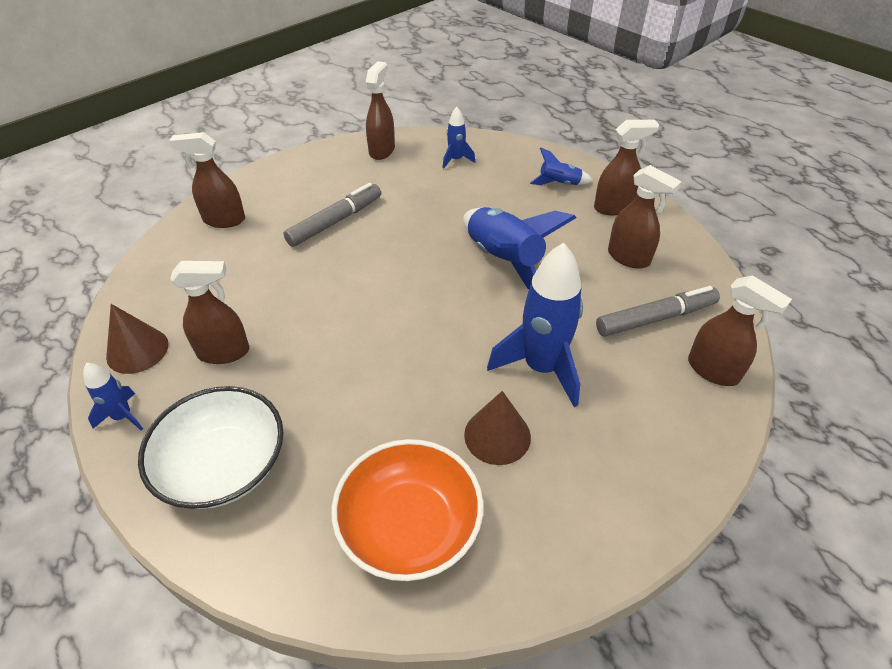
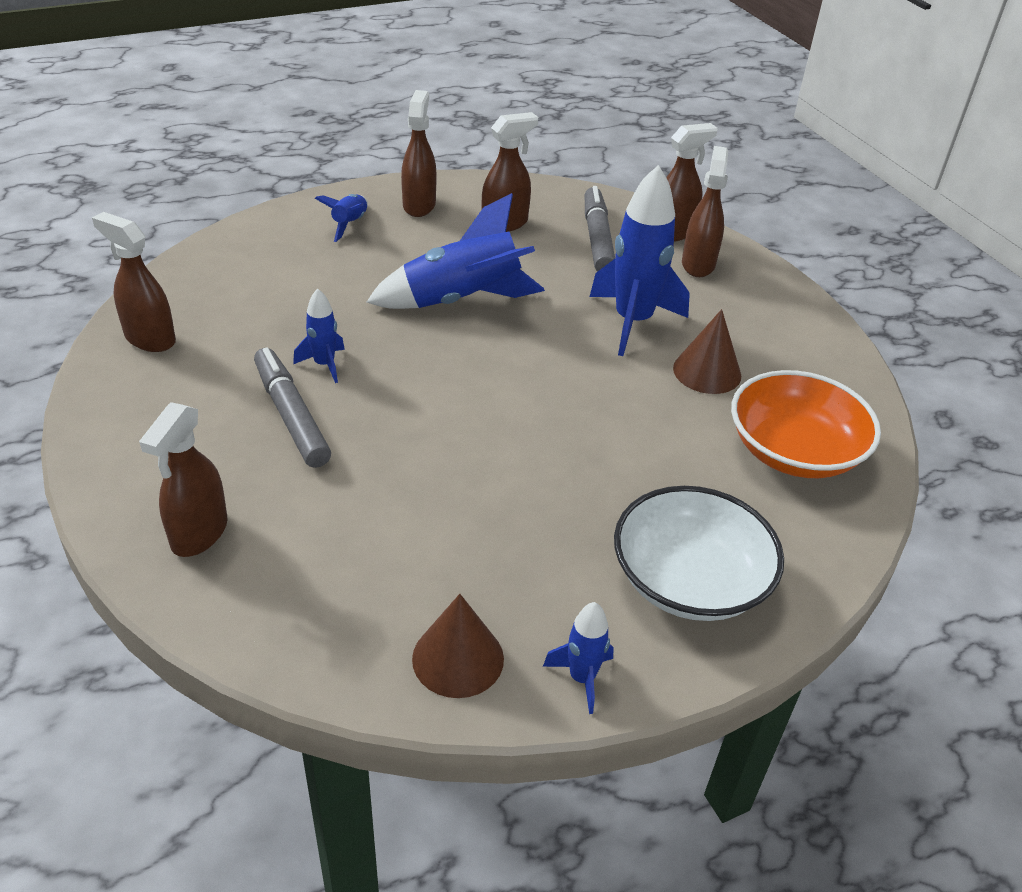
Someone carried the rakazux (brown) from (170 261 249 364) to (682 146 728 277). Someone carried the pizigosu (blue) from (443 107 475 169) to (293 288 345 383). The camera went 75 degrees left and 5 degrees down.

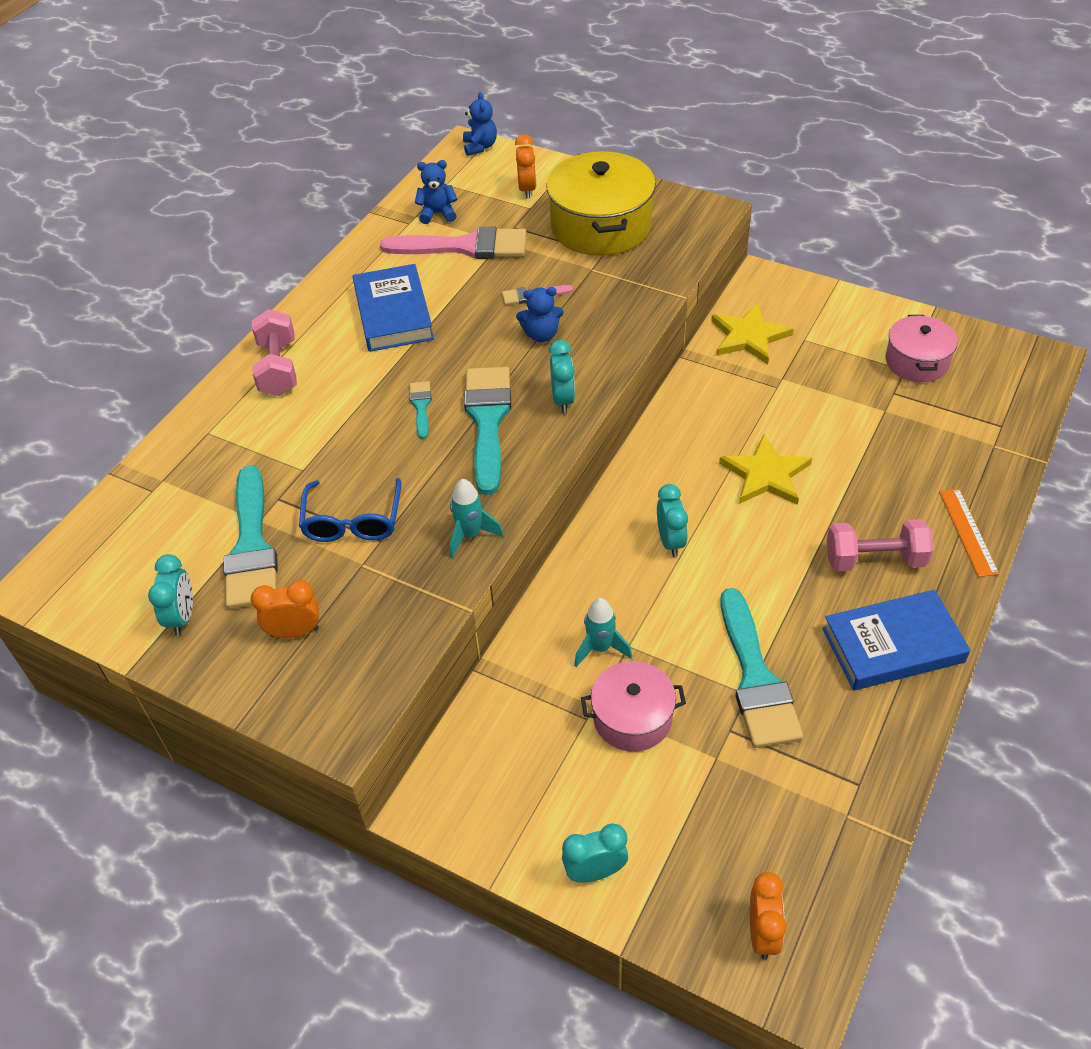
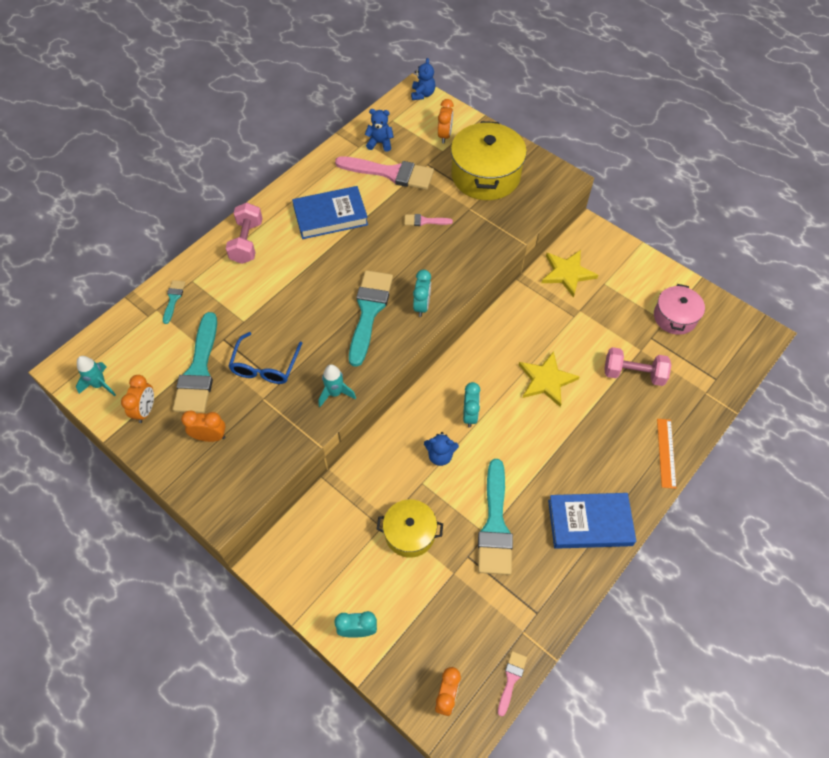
Someone repainted the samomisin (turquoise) at (148 554 193 636), which became the samomisin (orange) at (121 375 154 423). Someone rotated the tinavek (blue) at (353 264 434 352) by 75 degrees clockwise. Someone carried the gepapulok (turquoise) from (410 381 432 439) to (163 280 185 324). Someone carried the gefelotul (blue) from (516 287 564 342) to (424 432 459 466). Someone carried the pizigosu (turquoise) from (574 598 632 667) to (76 356 116 396). Someone repainted the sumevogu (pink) at (581 661 686 752), which became the sumevogu (yellow) at (376 499 443 558). Someone carried the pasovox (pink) from (827 519 934 571) to (604 347 671 386). Someone put down the gepapulok (pink) at (498 651 527 717). The camera went 10 degrees right and 10 degrees up.

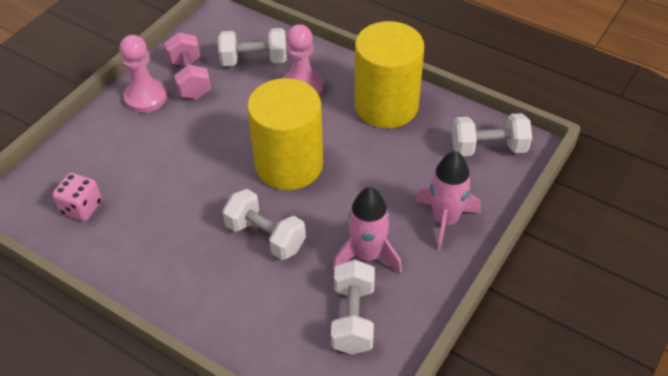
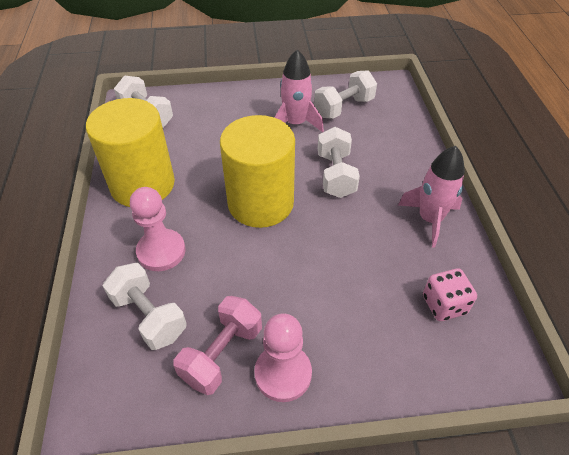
Someone carried the pizigosu (pink) from (416 151 481 251) to (398 146 465 248). The camera went 130 degrees left and 0 degrees up.

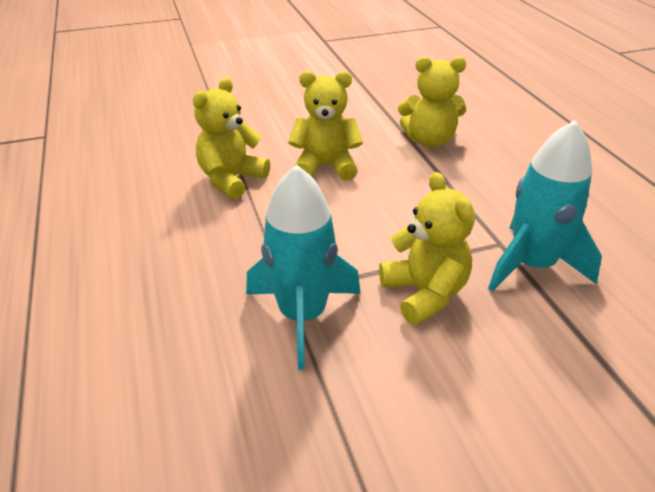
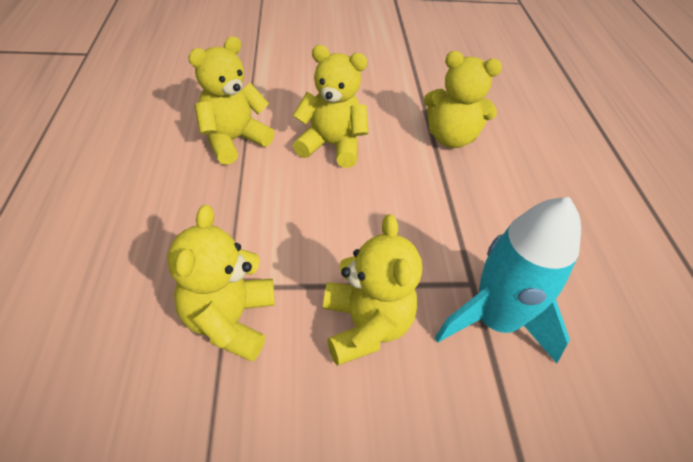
Someone swapped the pizigosu (turquoise) at (246 165 361 370) for the gefelotul (yellow) at (167 205 275 362). The camera went 10 degrees right and 10 degrees up.

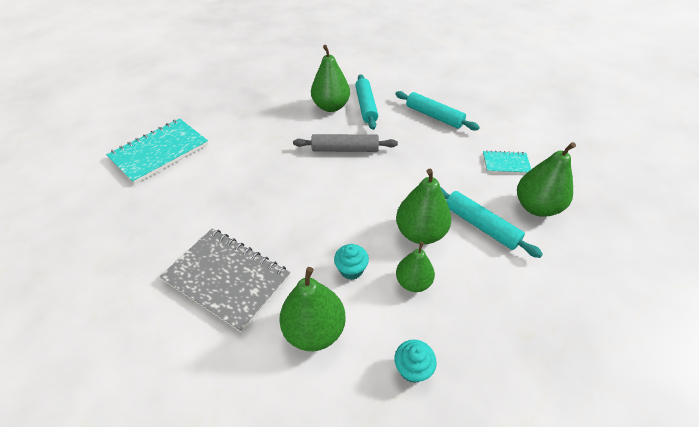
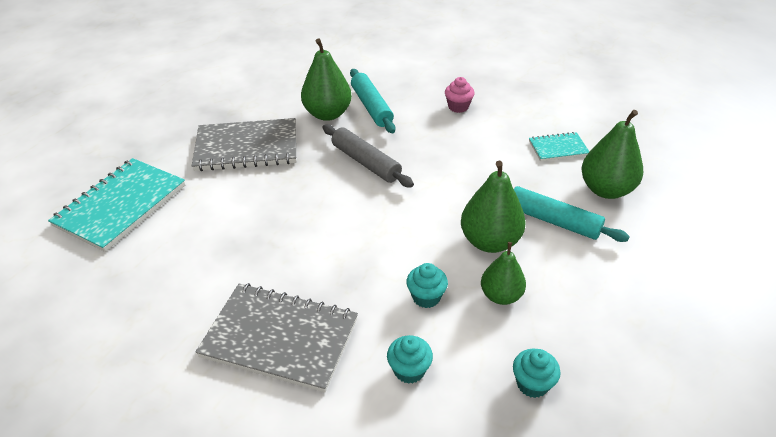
Someone swapped the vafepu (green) at (279 267 346 351) for the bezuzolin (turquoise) at (387 335 433 384). Someone rotated the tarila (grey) at (293 134 398 152) by 60 degrees clockwise. Someone swapped the tarila (turquoise) at (395 91 480 131) for the bezuzolin (pink) at (445 77 475 113). Someone put down the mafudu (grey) at (192 118 296 171). The camera went 15 degrees left and 5 degrees down.

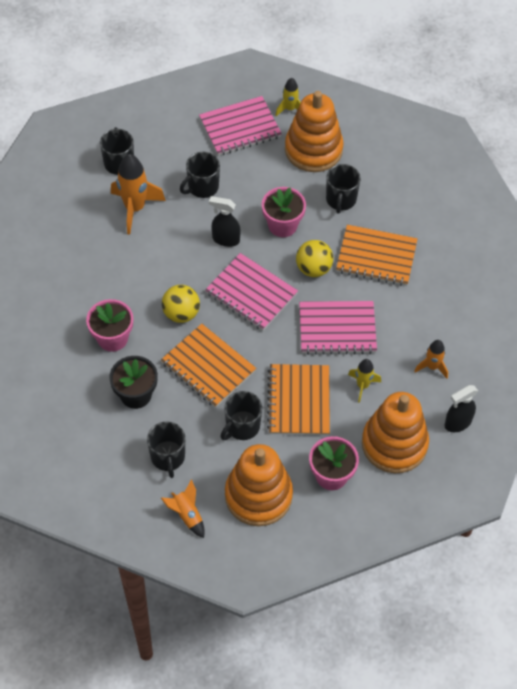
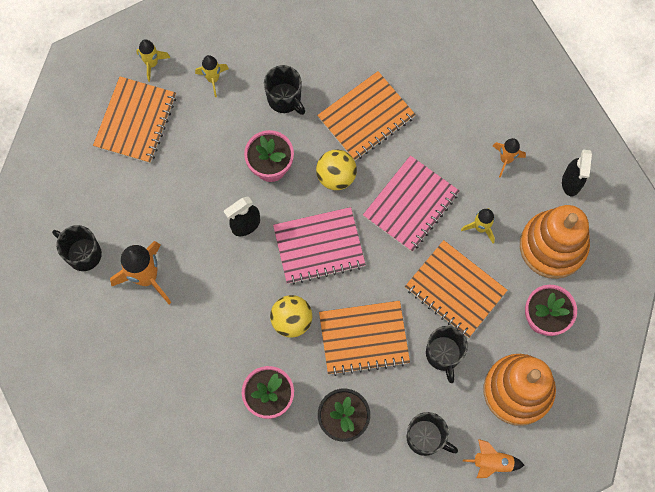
Someone took away the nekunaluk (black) at (180 152 220 198). Someone repainted the mafudu (pink) at (199 96 282 156), which became the mafudu (orange) at (93 77 176 163). Someone swapped the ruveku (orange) at (285 91 344 172) for the pizigosu (yellow) at (195 55 229 97). The camera went 50 degrees left and 15 degrees up.

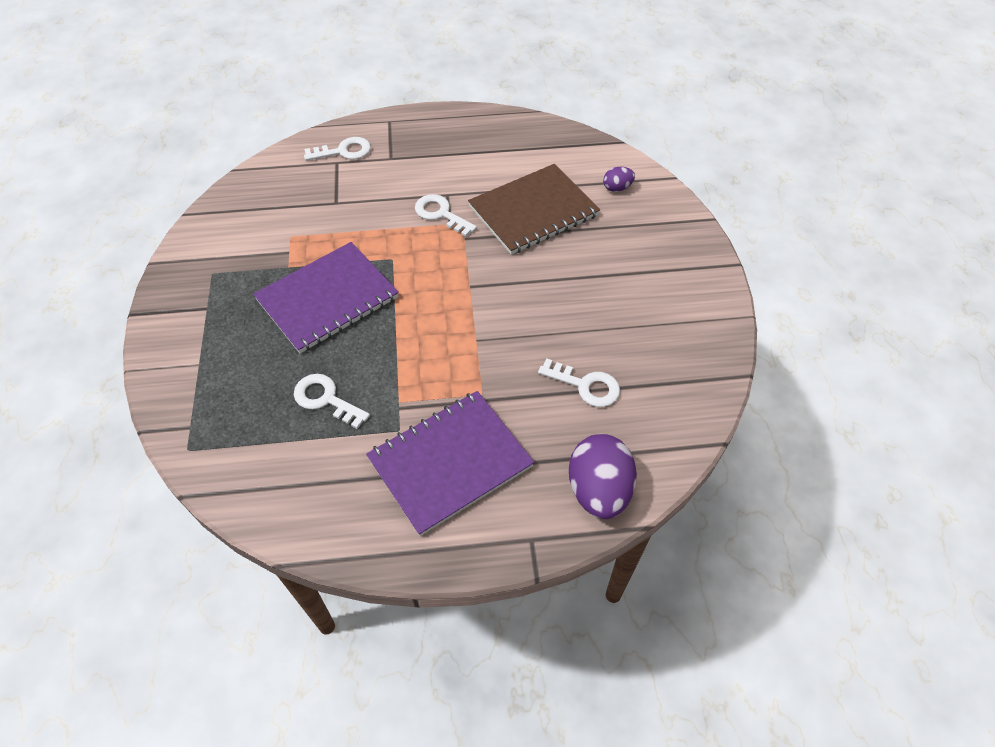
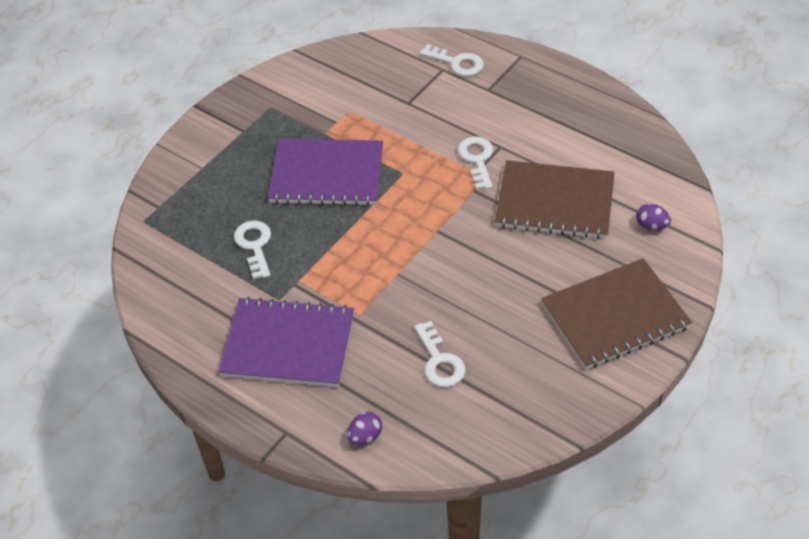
Someone scaled the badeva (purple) at (569 434 637 519) by 0.49. Someone put down the mafudu (brown) at (541 258 692 369). The camera went 45 degrees right and 5 degrees down.

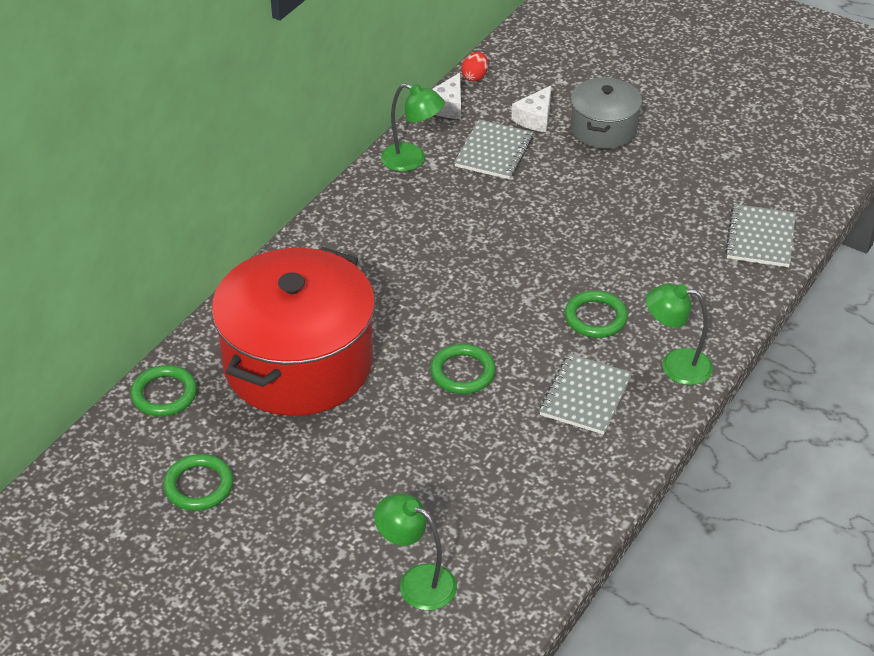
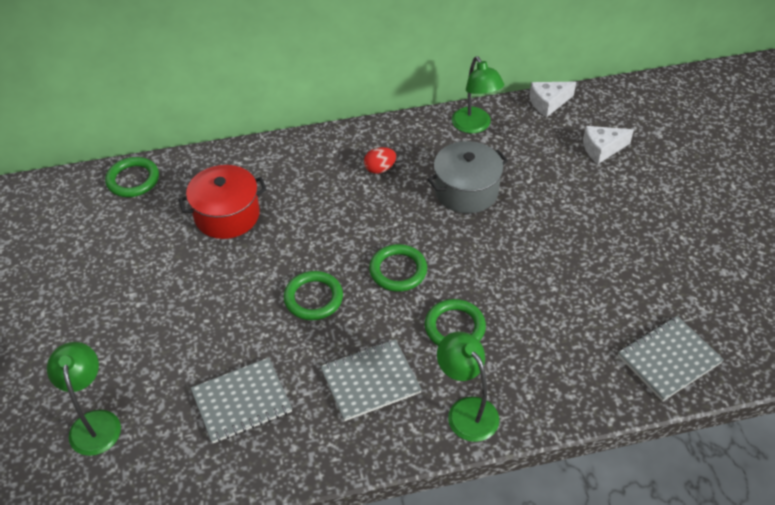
Someone carried the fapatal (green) from (163 454 233 511) to (369 244 427 292). Someone scaled the sumevogu (red) at (211 247 375 416) by 0.52. Someone carried the mafudu (grey) from (454 119 533 179) to (191 358 292 443). Someone carried the badeva (red) from (461 52 488 81) to (364 147 396 174). Someone carried the sumevogu (grey) from (571 77 642 149) to (427 141 508 213). The camera went 45 degrees right and 5 degrees up.

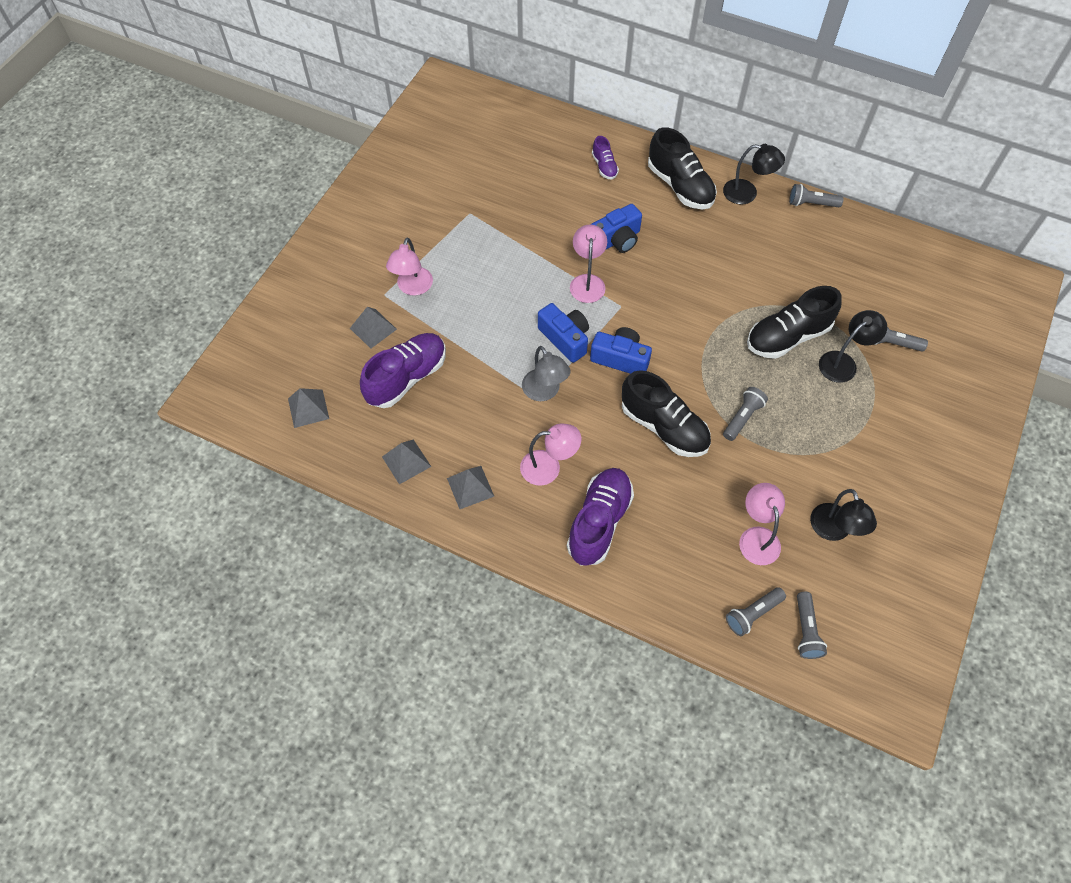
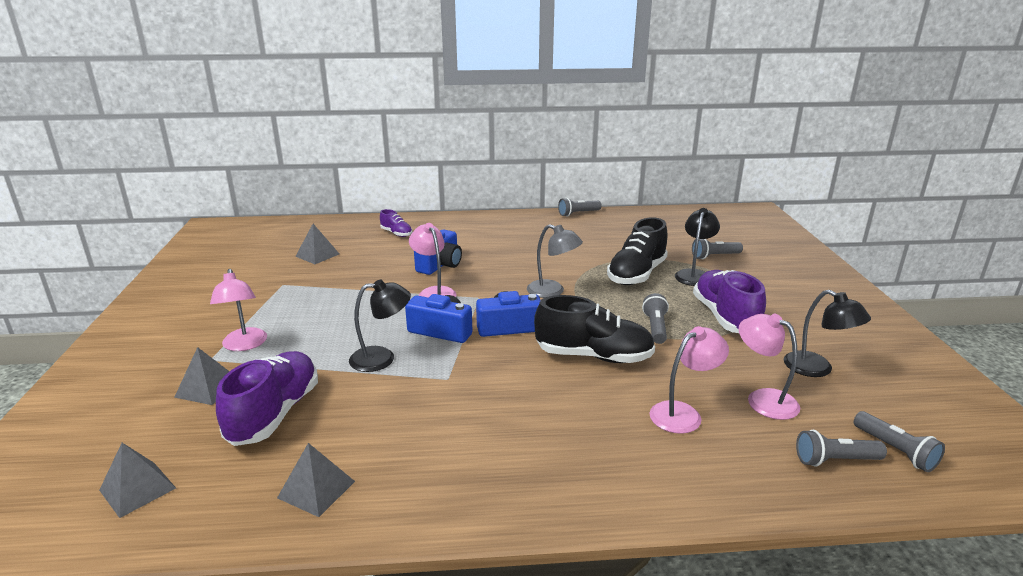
Someone carried the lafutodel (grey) from (447 466 495 509) to (295 224 339 264). Someone carried the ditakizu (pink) from (520 423 581 486) to (650 326 729 434). Someone carried the ditakizu (grey) from (522 346 571 401) to (527 224 583 298). Someone carried the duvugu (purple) from (567 468 634 566) to (693 270 766 333). Someone took away the duvugu (black) at (648 127 717 209). Someone carried the ditakizu (black) from (723 144 785 205) to (349 280 411 372). Someone rotated the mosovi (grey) at (726 587 786 636) by 60 degrees clockwise. The camera went 30 degrees left and 35 degrees down.

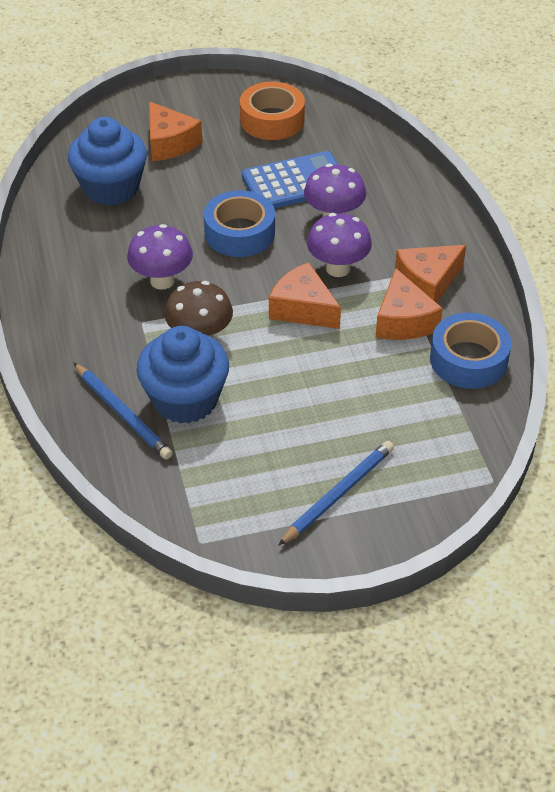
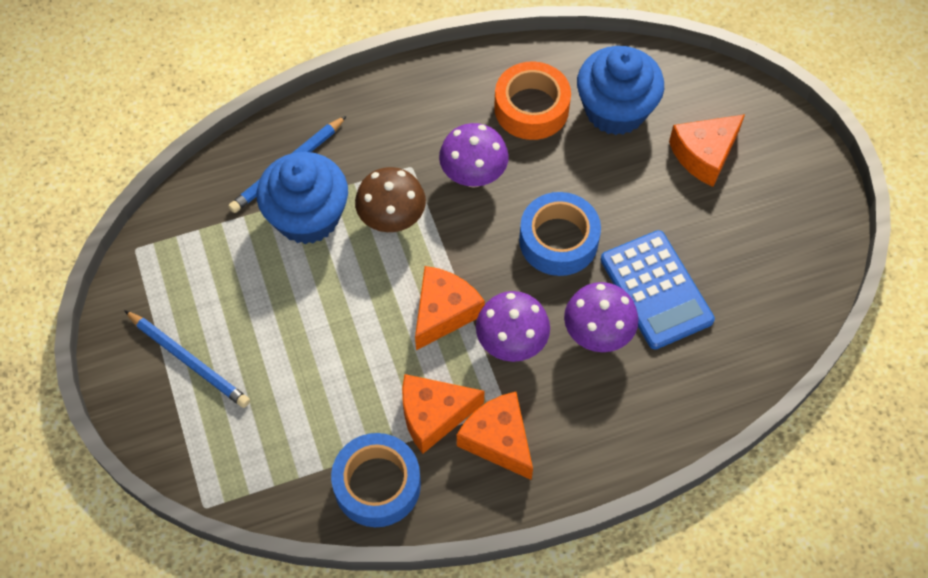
Someone carried the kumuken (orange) from (240 82 305 140) to (494 61 571 140). The camera went 85 degrees right and 15 degrees up.

